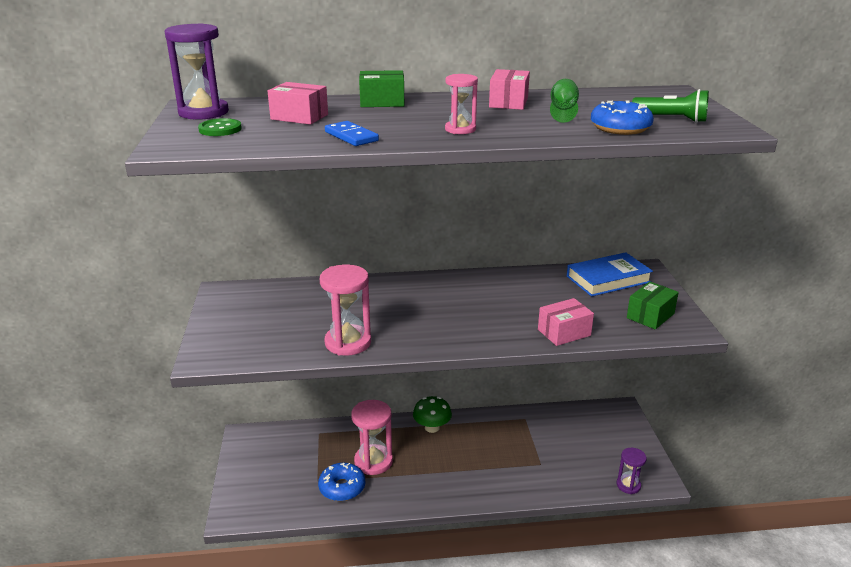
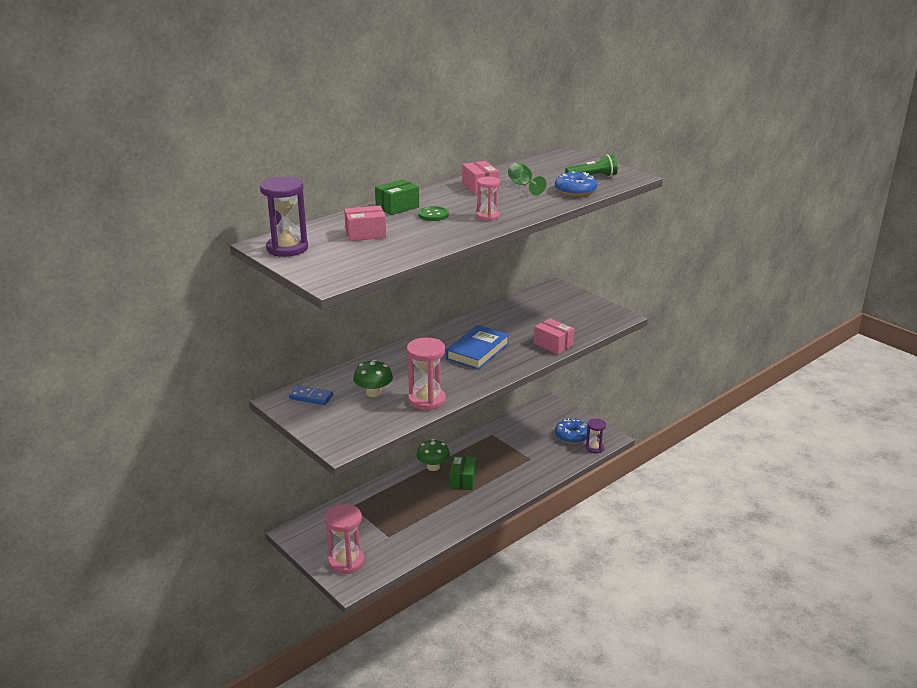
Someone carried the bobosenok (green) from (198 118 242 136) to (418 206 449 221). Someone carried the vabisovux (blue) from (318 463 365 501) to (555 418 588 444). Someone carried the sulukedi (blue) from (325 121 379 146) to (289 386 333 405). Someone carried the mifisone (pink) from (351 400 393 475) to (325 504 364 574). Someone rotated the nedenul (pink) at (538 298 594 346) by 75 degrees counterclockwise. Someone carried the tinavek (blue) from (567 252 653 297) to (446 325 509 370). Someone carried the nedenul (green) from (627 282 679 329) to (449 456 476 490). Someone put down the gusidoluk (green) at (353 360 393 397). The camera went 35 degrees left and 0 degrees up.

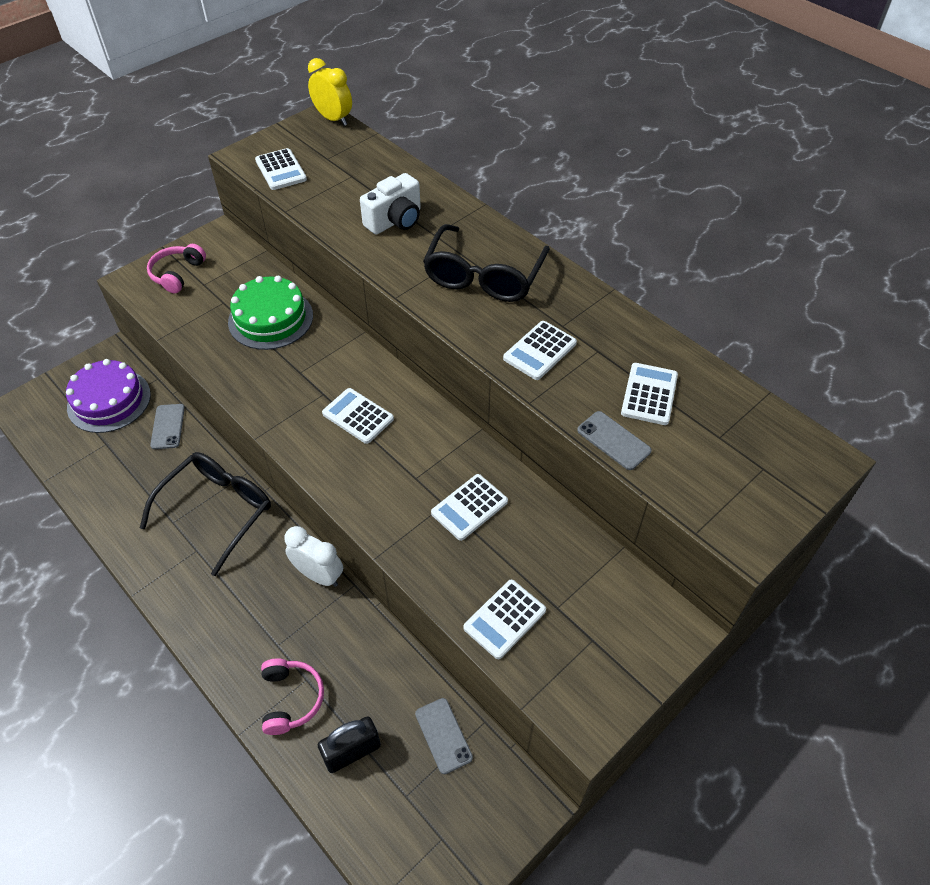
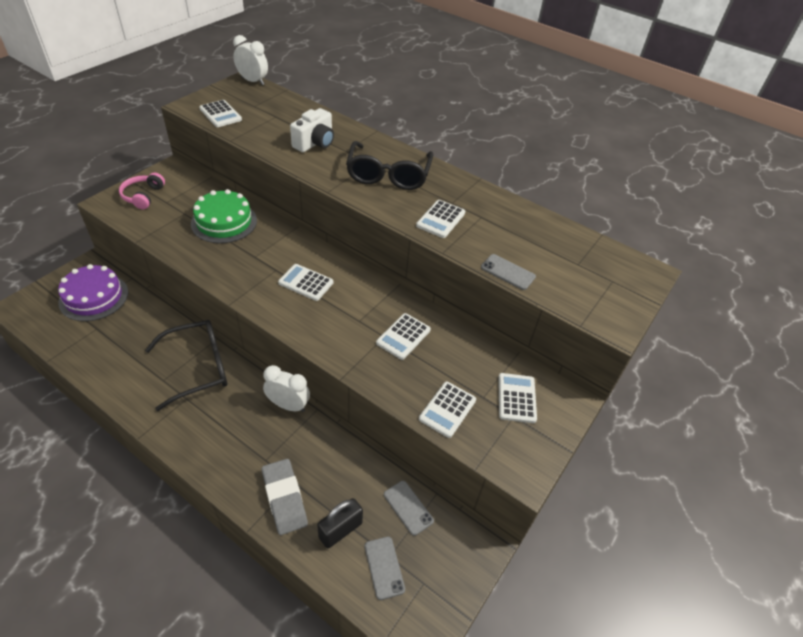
Someone rotated the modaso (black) at (140 452 271 576) by 45 degrees clockwise. Someone carried the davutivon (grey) from (150 404 185 449) to (365 536 405 600). Someone swapped the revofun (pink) at (261 658 324 735) for the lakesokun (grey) at (262 459 308 535). Someone repainted the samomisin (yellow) at (308 58 352 126), which became the samomisin (white) at (233 35 268 85). Someone carried the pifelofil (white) from (621 363 678 425) to (498 373 537 423). The camera went 15 degrees left and 5 degrees down.

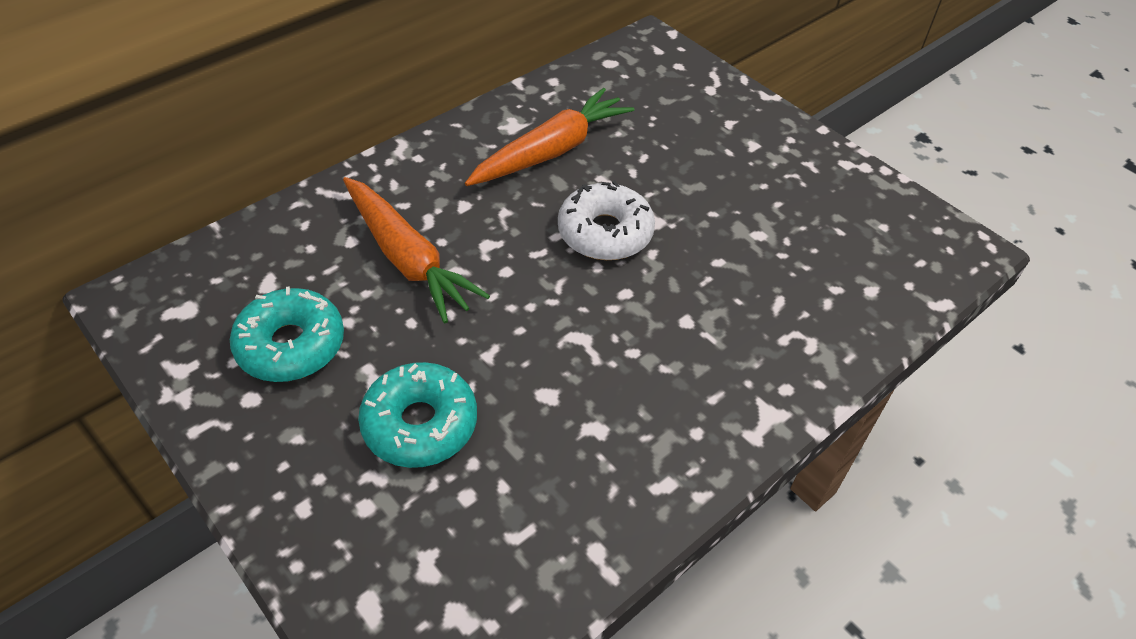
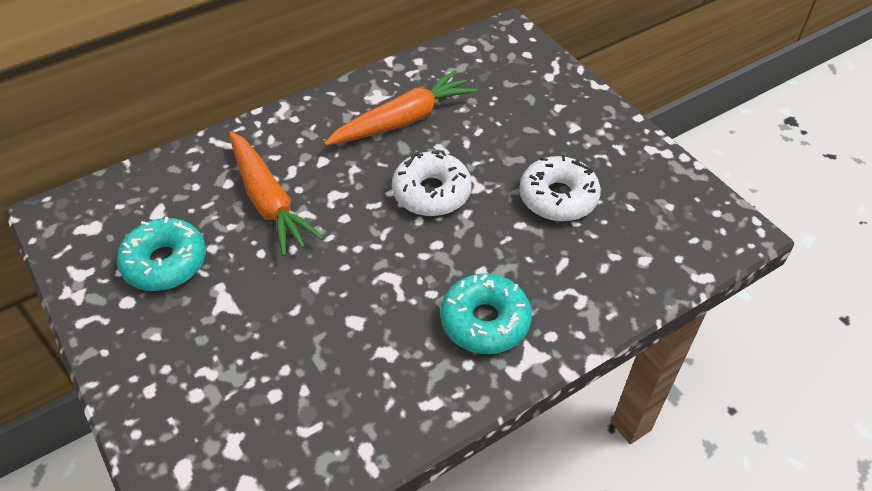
Someone carried the vabisovux (turquoise) from (358 362 477 468) to (440 273 532 354). Someone put down the vabisovux (white) at (519 155 601 221). The camera went 10 degrees right and 0 degrees up.

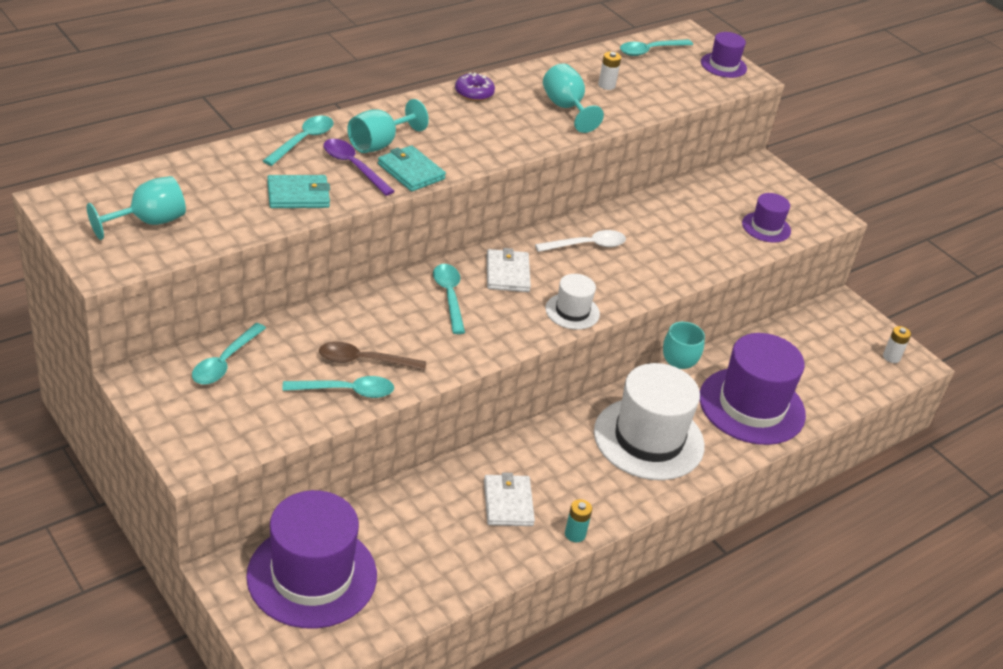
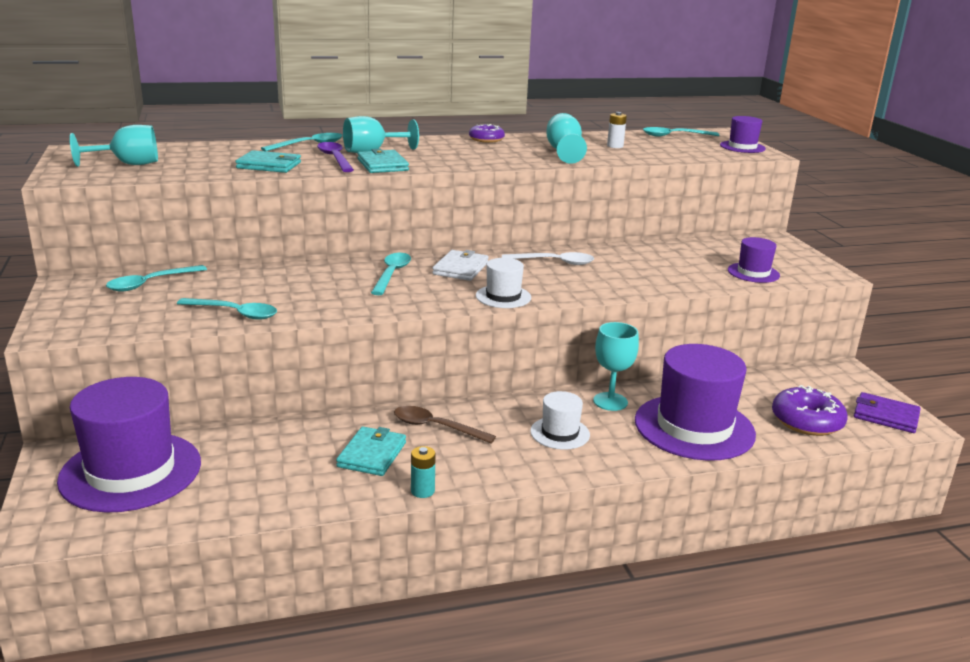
Someone carried the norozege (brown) from (319 341 426 371) to (394 406 496 443). Someone repainted the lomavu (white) at (484 473 535 526), which became the lomavu (turquoise) at (336 427 406 476). Someone scaled the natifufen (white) at (594 363 705 480) by 0.49. Someone swapped the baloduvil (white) at (883 326 911 363) for the lomavu (purple) at (854 392 921 433). Someone put down the vabisovux (purple) at (772 385 848 436). The camera went 25 degrees right and 15 degrees down.

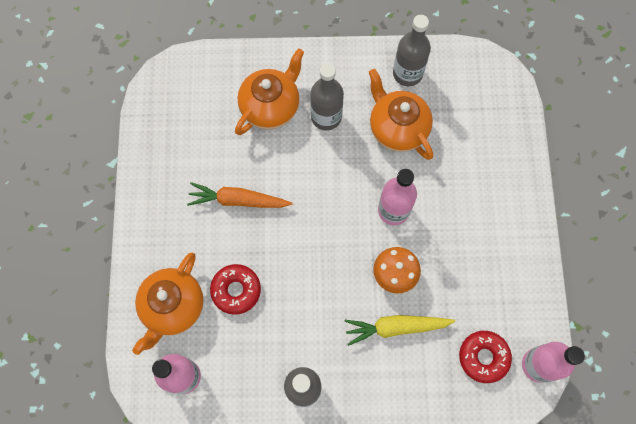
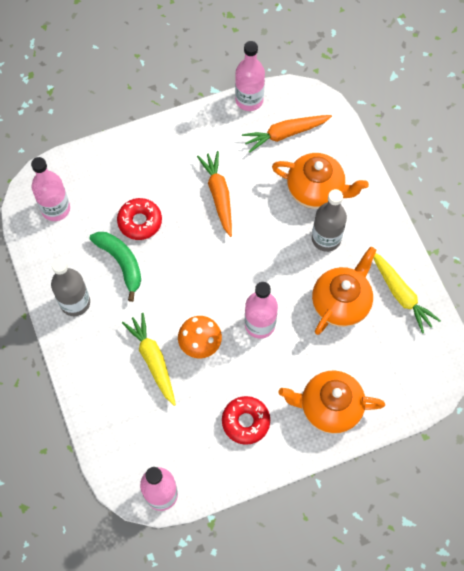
Someone carried the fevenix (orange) from (132 253 204 355) to (279 371 385 434). Someone swapped the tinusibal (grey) at (393 15 431 86) for the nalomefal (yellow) at (373 253 441 334). Someone carried the vabisovux (red) from (459 331 512 383) to (222 396 270 445). Someone put down the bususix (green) at (90 232 141 302). Someone put down the tinusibal (pink) at (235 41 265 111). Someone put down the nalomefal (orange) at (242 115 332 153). The camera went 70 degrees right and 5 degrees down.

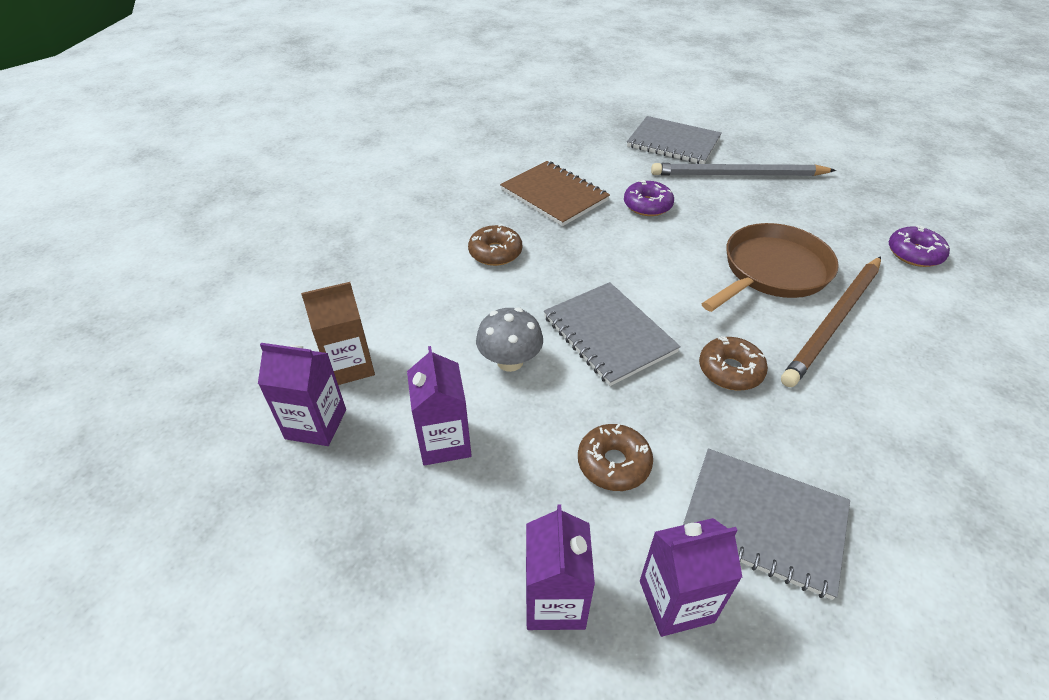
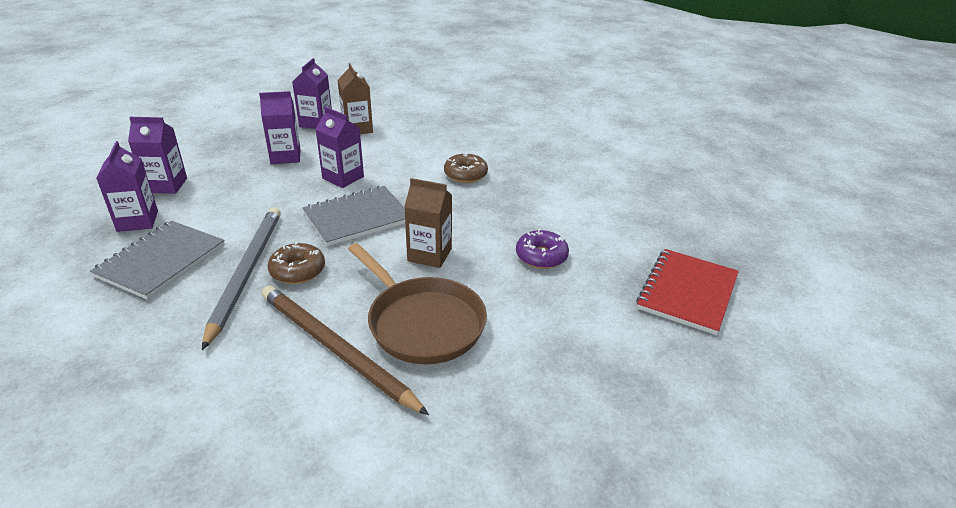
Someone swapped the gusidoluk (grey) at (476 307 543 372) for the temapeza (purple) at (316 107 364 188). Someone took away the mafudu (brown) at (500 161 610 226). Someone took away the vabisovux (brown) at (578 424 653 491). Someone repainted the mafudu (grey) at (627 116 722 164), which became the mafudu (red) at (636 249 739 335). Someone carried the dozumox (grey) from (651 163 836 176) to (202 207 281 350). Someone took away the vabisovux (purple) at (889 225 950 267). Someone put down the temapeza (brown) at (404 178 452 268). The camera went 90 degrees right and 10 degrees down.

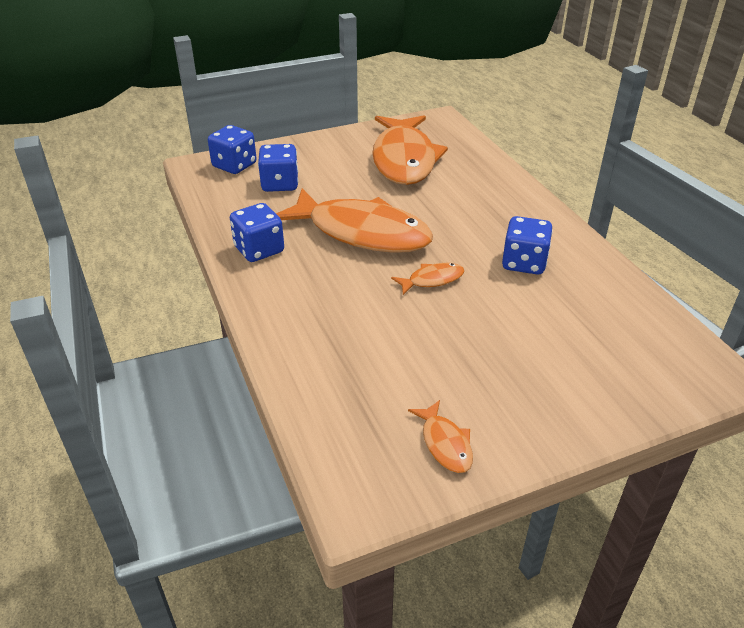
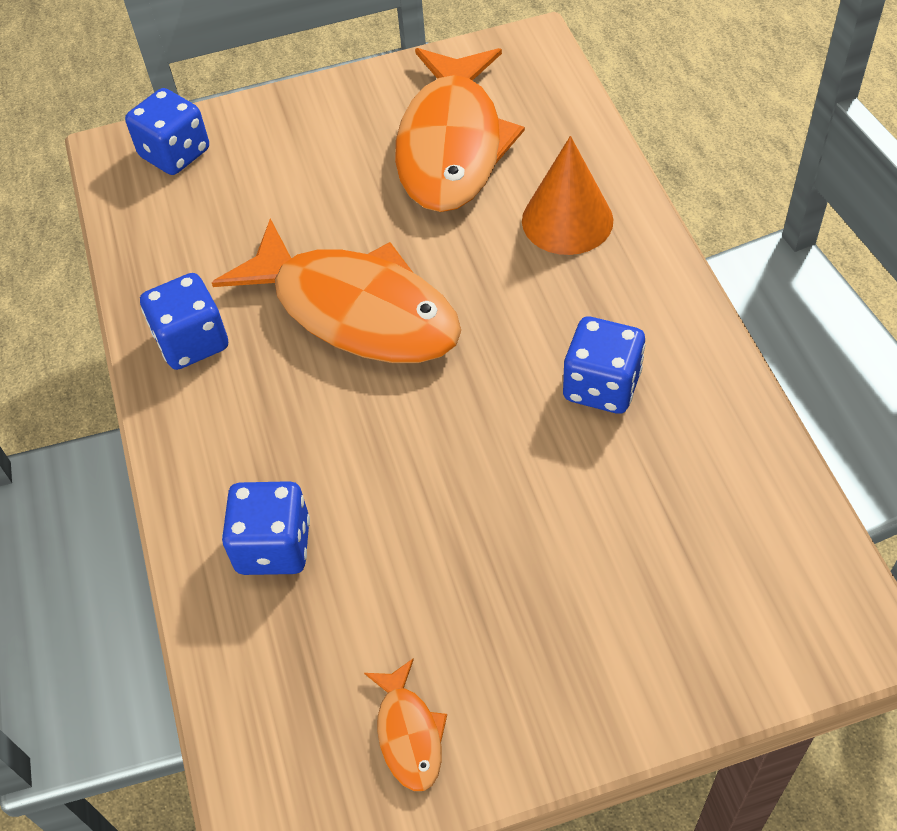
Someone carried the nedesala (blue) from (258 144 298 192) to (222 481 310 575). Someone took away the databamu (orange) at (391 263 464 295). Someone put down the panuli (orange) at (522 136 613 255). The camera went 10 degrees right and 15 degrees up.

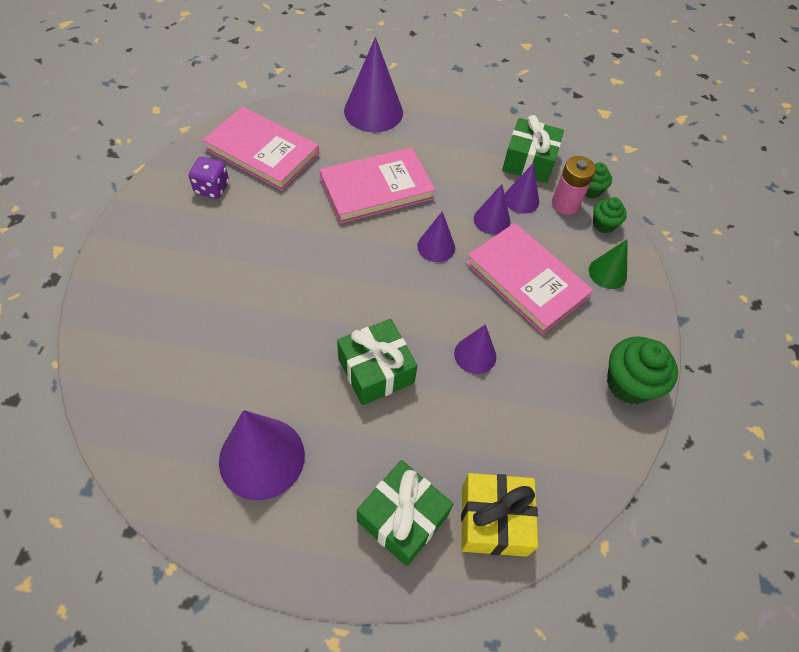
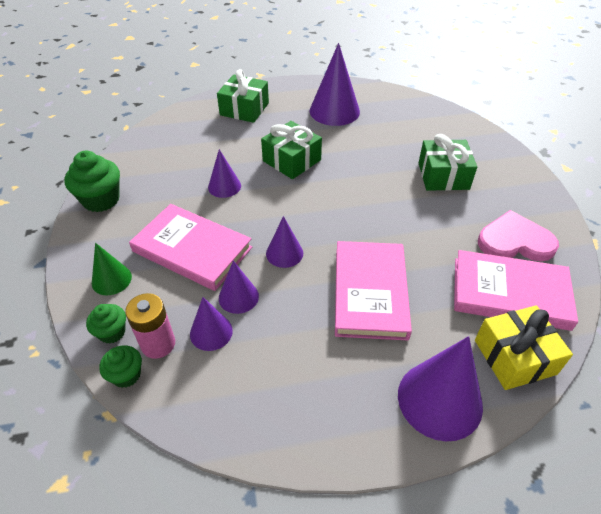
Someone swapped the nedesala (purple) at (189 157 229 199) for the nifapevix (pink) at (478 210 559 261). Someone rotated the tinavek (pink) at (320 147 435 224) by 45 degrees counterclockwise. Someone carried the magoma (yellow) from (461 473 538 557) to (475 305 573 390). Someone carried the magoma (green) from (502 115 564 183) to (419 134 477 191). The camera went 165 degrees right and 10 degrees down.

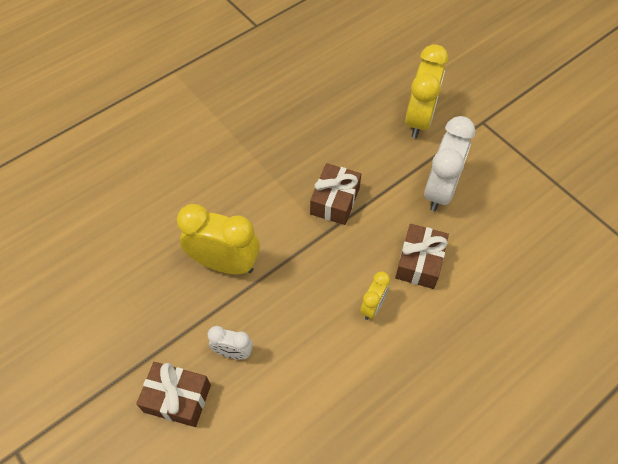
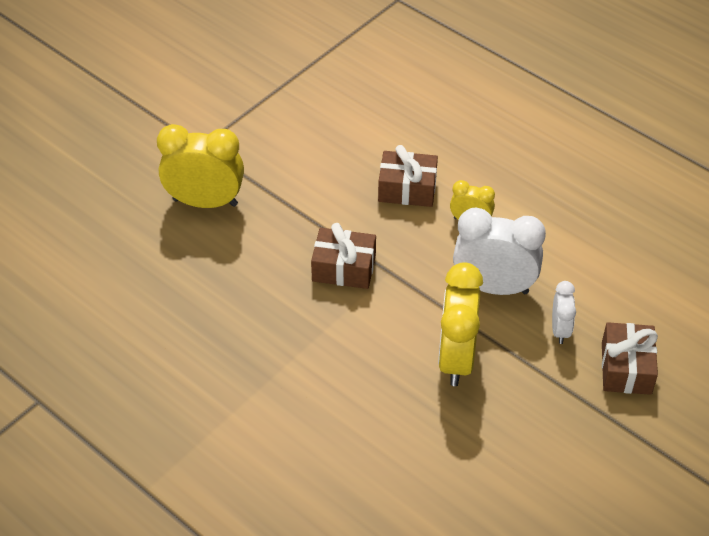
Someone carried the samomisin (white) from (424 116 476 211) to (453 208 546 295). The camera went 100 degrees left and 10 degrees down.

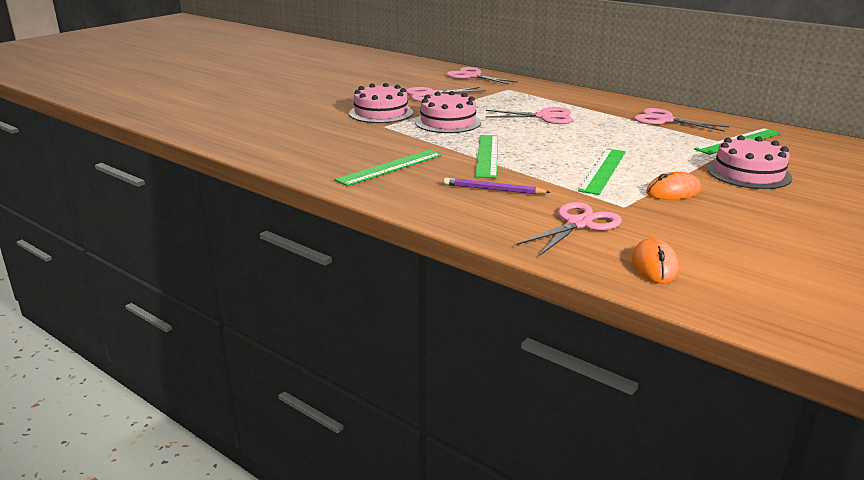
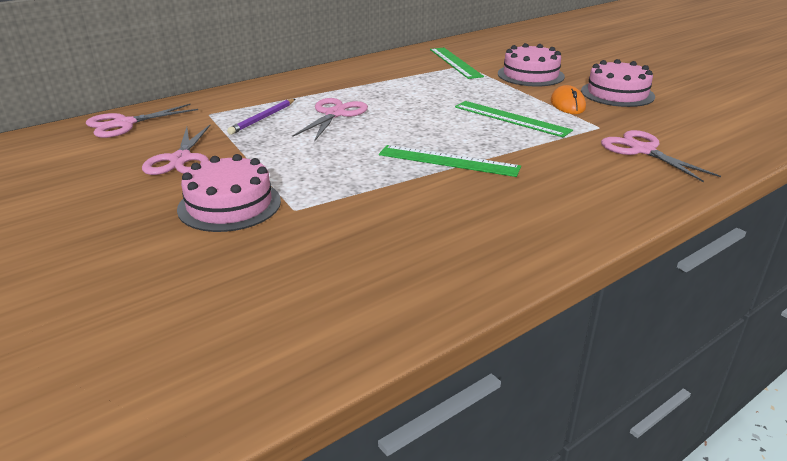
Someone took away the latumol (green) at (334 149 442 186). Someone carried the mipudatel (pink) from (415 91 481 133) to (581 59 655 107). Someone carried the dozumox (purple) from (444 178 550 194) to (227 99 295 135). Someone took away the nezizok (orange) at (632 238 679 284). Someone took away the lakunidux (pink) at (634 108 729 131). The camera went 75 degrees left and 5 degrees up.

